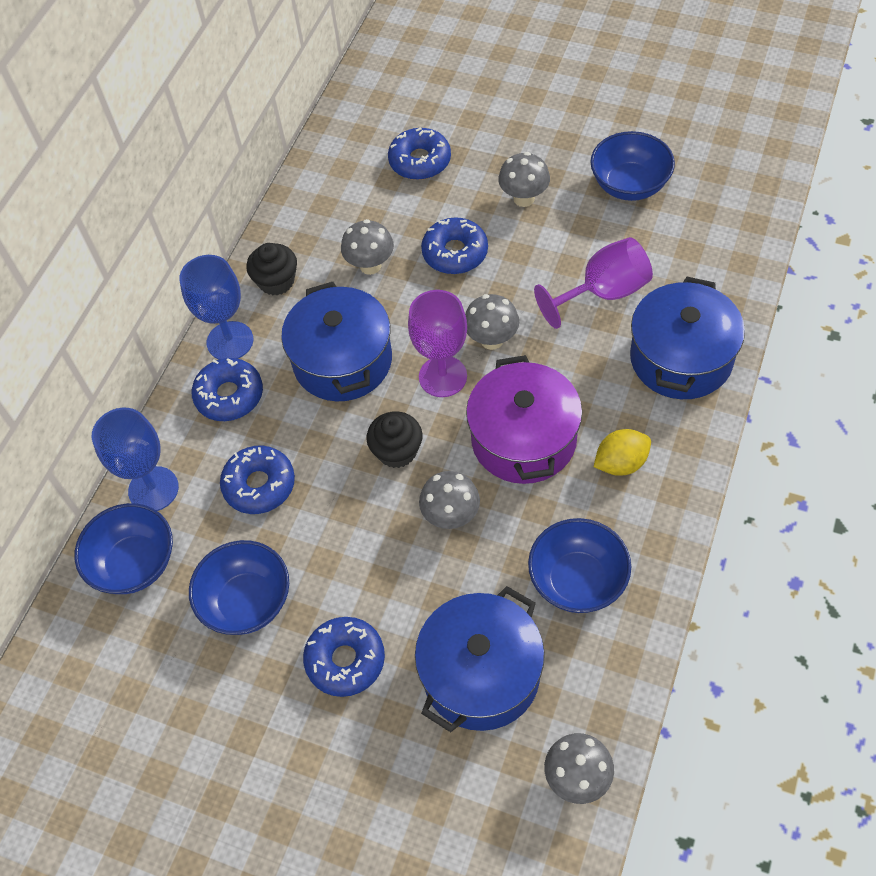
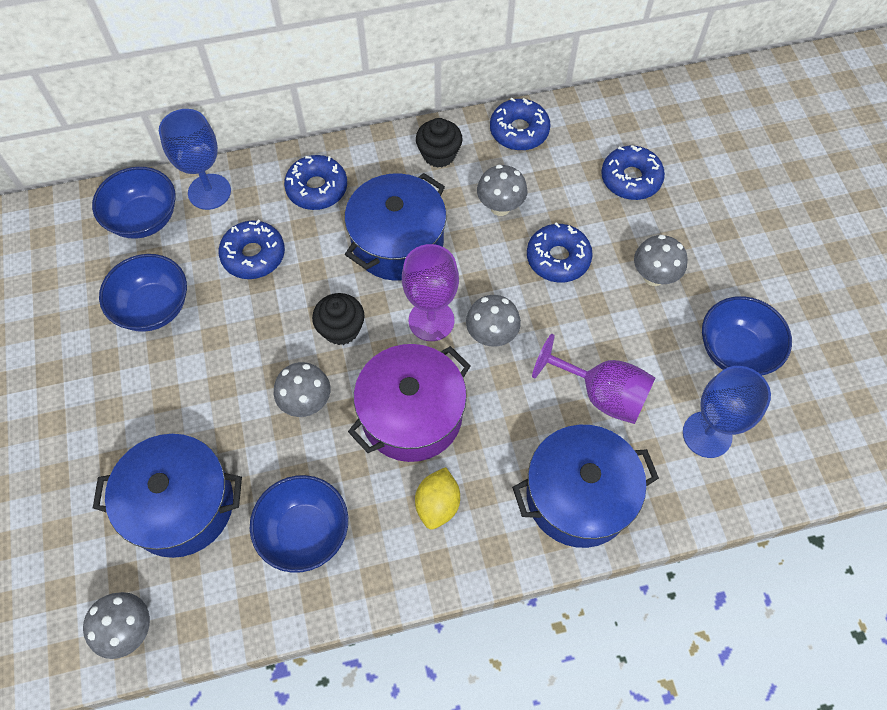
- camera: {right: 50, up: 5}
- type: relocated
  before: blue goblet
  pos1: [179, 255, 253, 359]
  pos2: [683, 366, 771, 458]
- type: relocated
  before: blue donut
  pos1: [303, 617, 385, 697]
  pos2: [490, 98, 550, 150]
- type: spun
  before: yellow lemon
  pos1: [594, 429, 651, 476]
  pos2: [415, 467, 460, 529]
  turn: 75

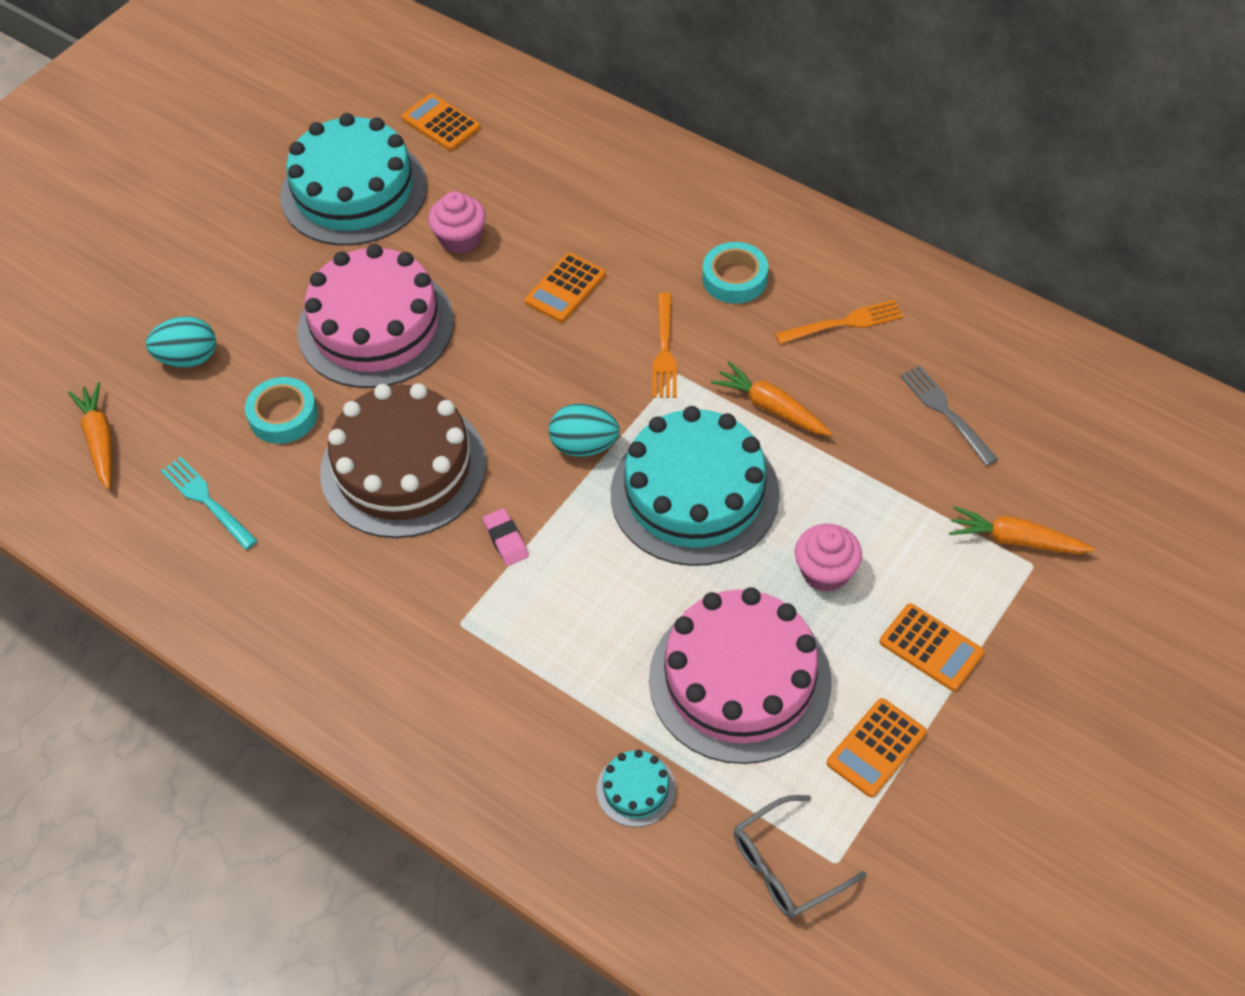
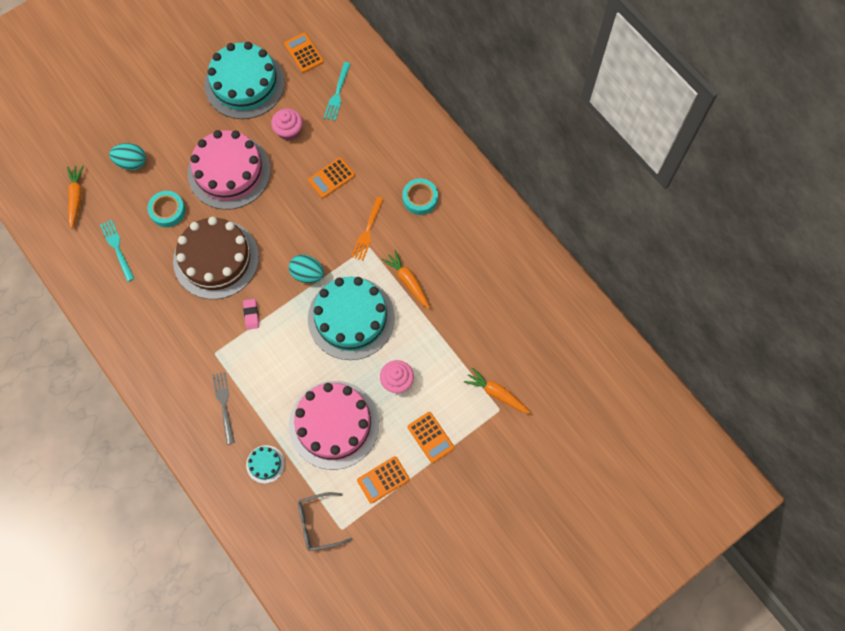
- camera: {right: 15, up: 15}
- type: missing
  before: orange fork
  pos1: [775, 300, 903, 344]
- type: relocated
  before: grey fork
  pos1: [900, 365, 998, 466]
  pos2: [212, 372, 235, 444]
- type: appeared
  after: turquoise fork
  pos2: [324, 62, 351, 121]

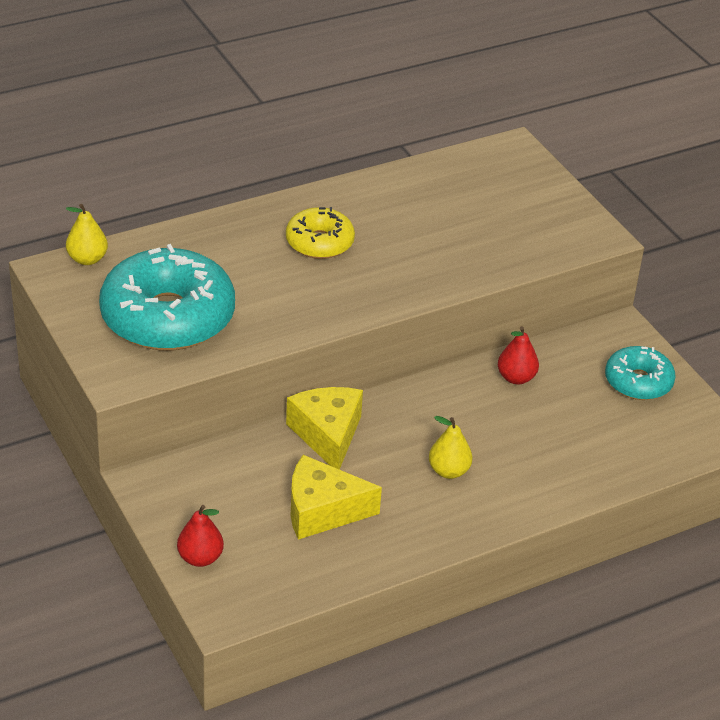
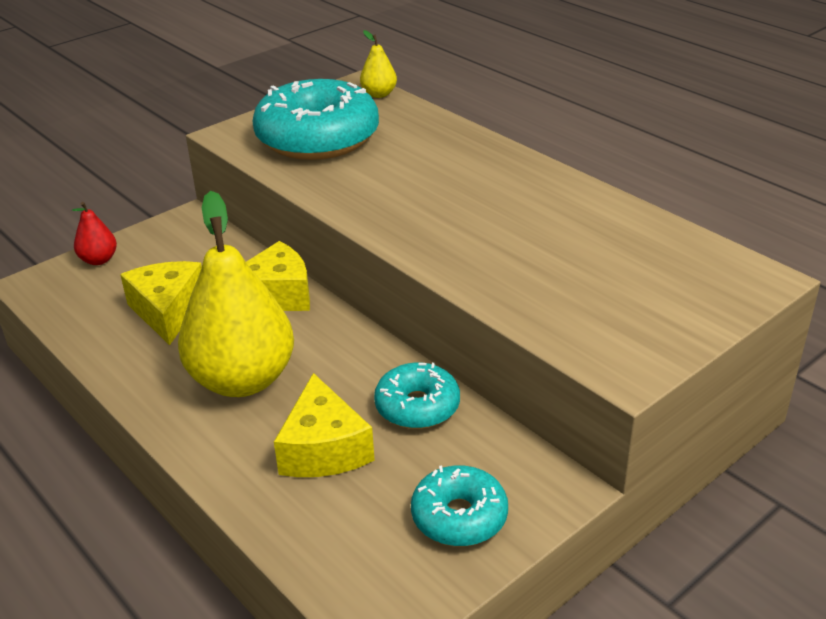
- camera: {right: 80, up: -5}
- type: missing
  before: yellow donut
  pos1: [286, 207, 355, 259]
- type: size
  before: yellow pear
  pos1: [429, 416, 473, 479]
  pos2: [178, 191, 294, 397]
  scale: 2.3
- type: exchanged
  before: red pear
  after: turquoise donut
  pos1: [498, 326, 539, 384]
  pos2: [374, 363, 460, 429]
- type: appeared
  after: yellow cheese
  pos2: [274, 373, 375, 477]

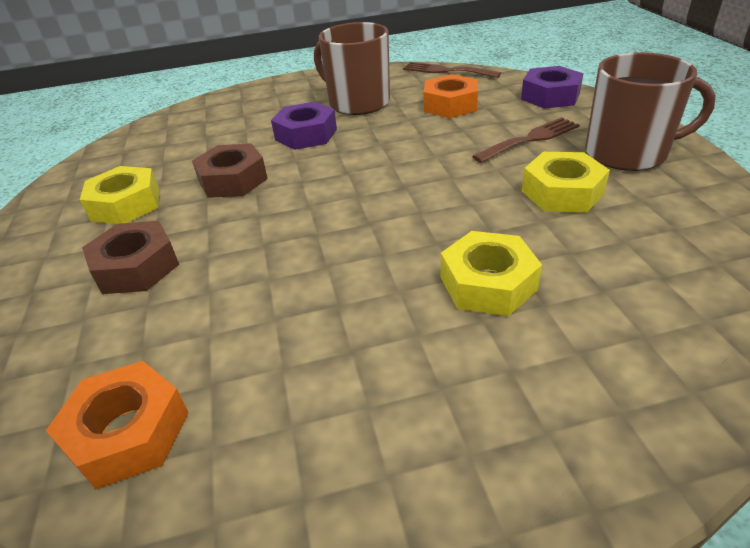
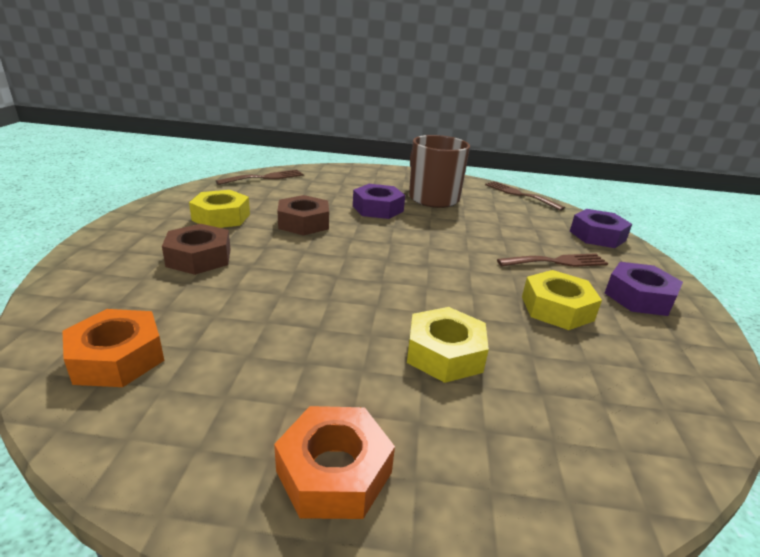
- camera: {right: 15, up: -10}
- type: relocated
  before: orange nut
  pos1: [424, 74, 478, 118]
  pos2: [274, 406, 395, 519]
- type: exchanged
  before: brown mug
  after: purple nut
  pos1: [585, 52, 716, 171]
  pos2: [605, 262, 683, 316]
- type: appeared
  after: brown fork
  pos2: [216, 170, 303, 185]

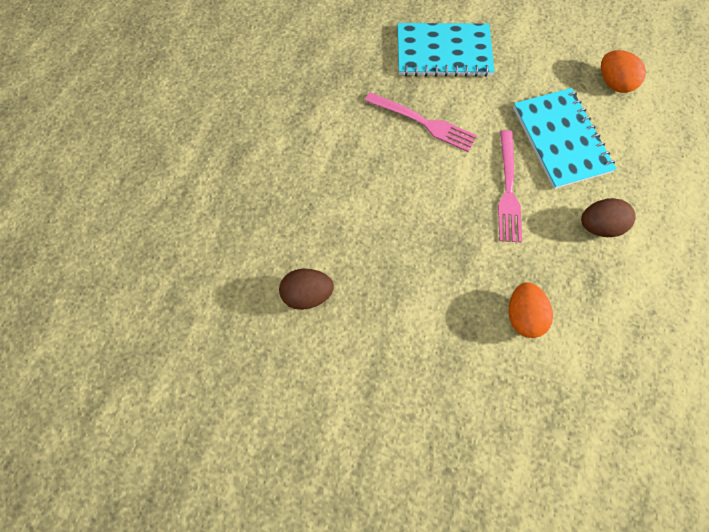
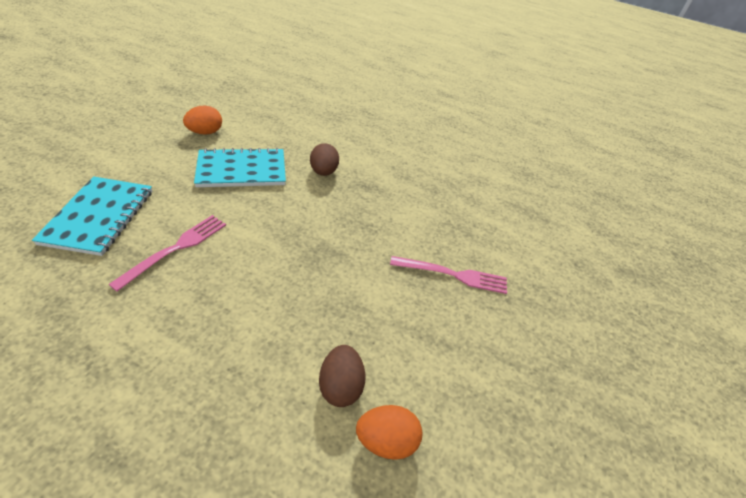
- camera: {right: -90, up: -25}
- type: relocated
  before: pink fork
  pos1: [498, 130, 522, 243]
  pos2: [390, 256, 507, 294]
- type: relocated
  before: orange egg
  pos1: [509, 283, 553, 338]
  pos2: [356, 405, 422, 460]

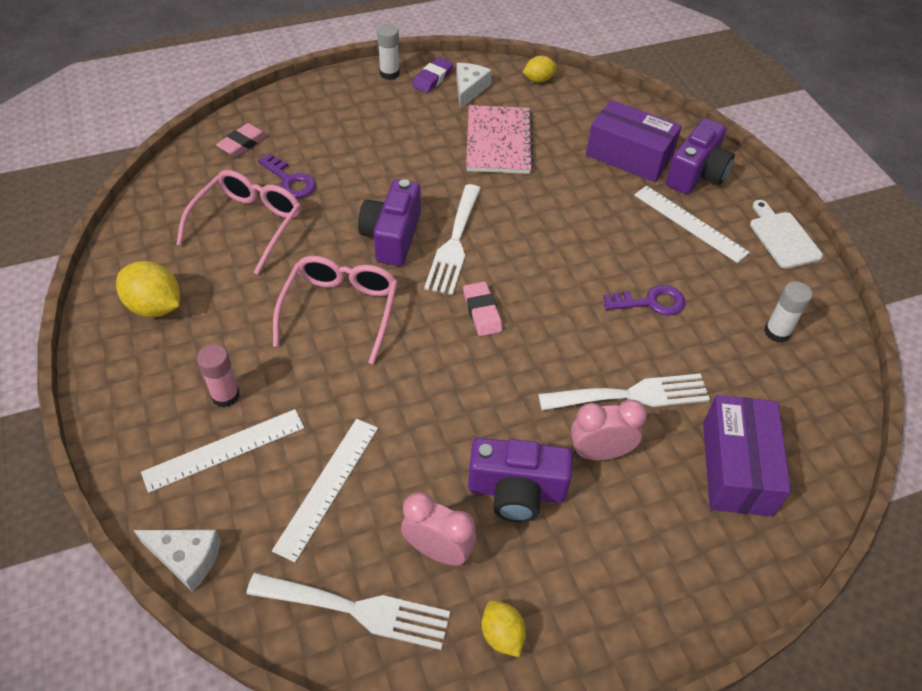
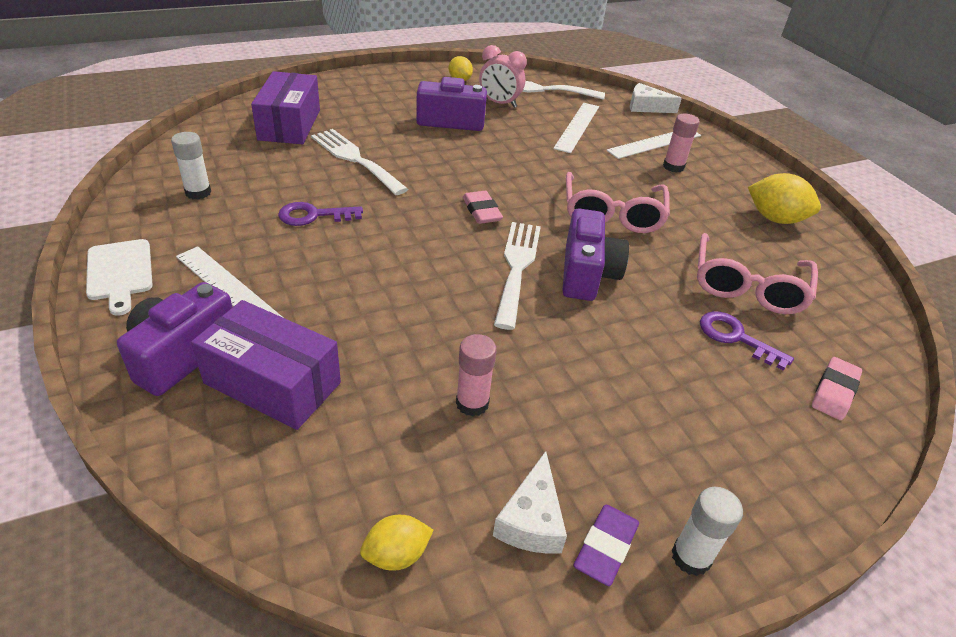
- camera: {right: 175, up: -10}
- type: exchanged
  before: pink notebook
  after: pink glue stick
  pos1: [466, 105, 534, 174]
  pos2: [456, 334, 497, 417]
- type: spun
  before: white fork
  pos1: [538, 374, 710, 411]
  pos2: [311, 129, 408, 195]
  turn: 60
- type: missing
  before: pink clock
  pos1: [571, 400, 647, 460]

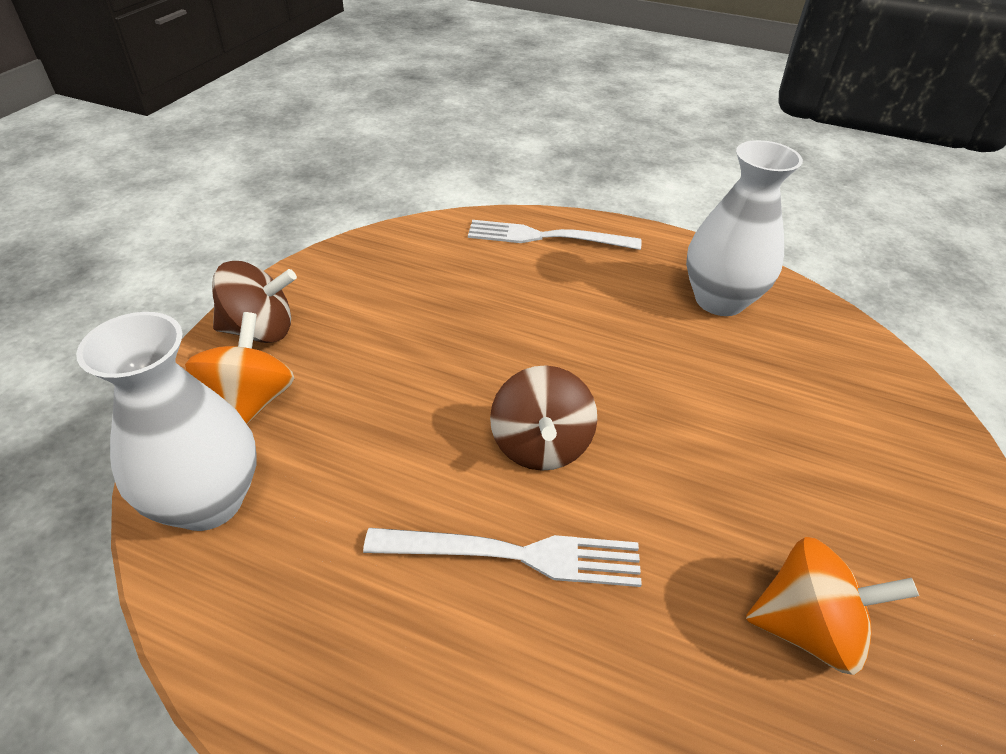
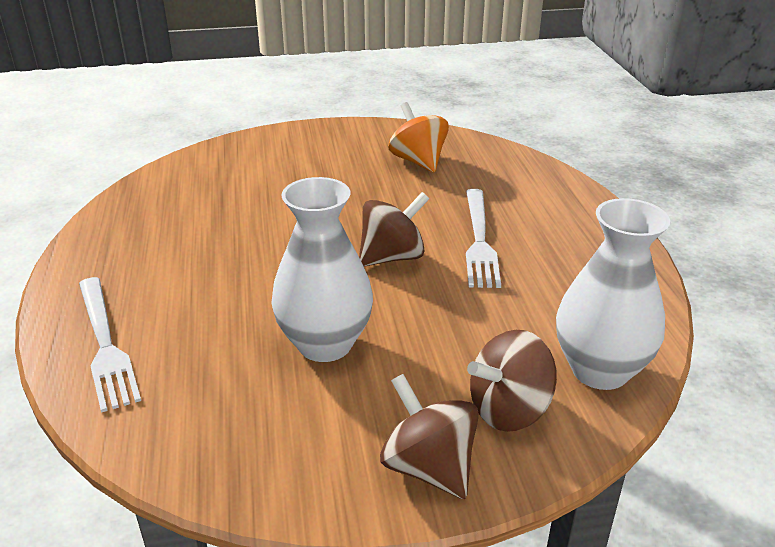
- camera: {right: -120, up: -10}
- type: colour
  before: orange spinning top
  after: brown spinning top
  pos1: [185, 312, 294, 424]
  pos2: [467, 330, 557, 432]
- type: spun
  before: white fork
  pos1: [363, 528, 642, 587]
  pos2: [466, 189, 501, 288]
  turn: -150
- type: relocated
  before: white vase
  pos1: [686, 140, 803, 316]
  pos2: [271, 177, 373, 362]

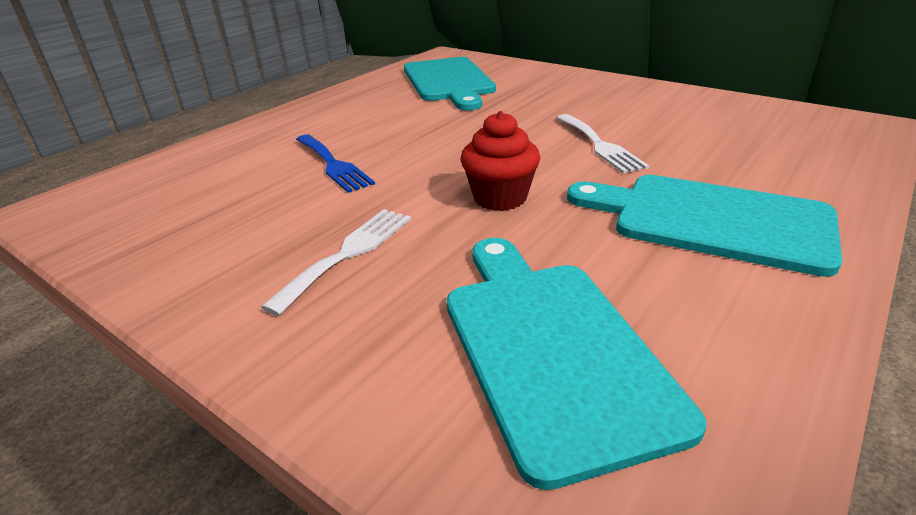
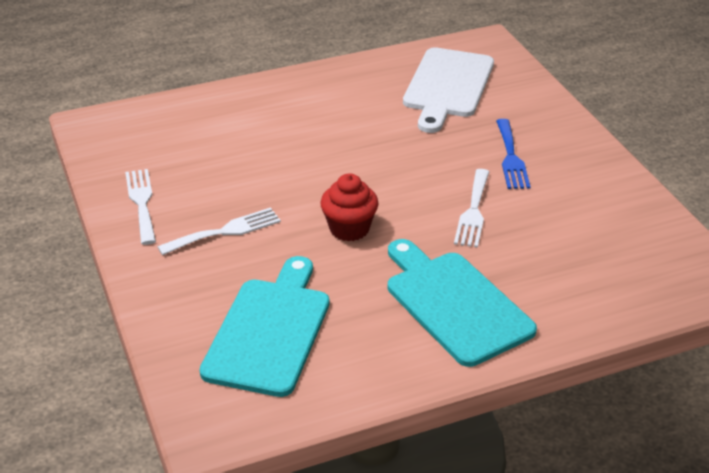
- camera: {right: 30, up: 5}
- type: relocated
  before: blue fork
  pos1: [296, 135, 375, 193]
  pos2: [496, 119, 531, 189]
- type: colour
  before: turquoise cutting board
  after: white cutting board
  pos1: [404, 57, 496, 111]
  pos2: [403, 47, 494, 133]
- type: appeared
  after: white fork
  pos2: [125, 169, 156, 245]

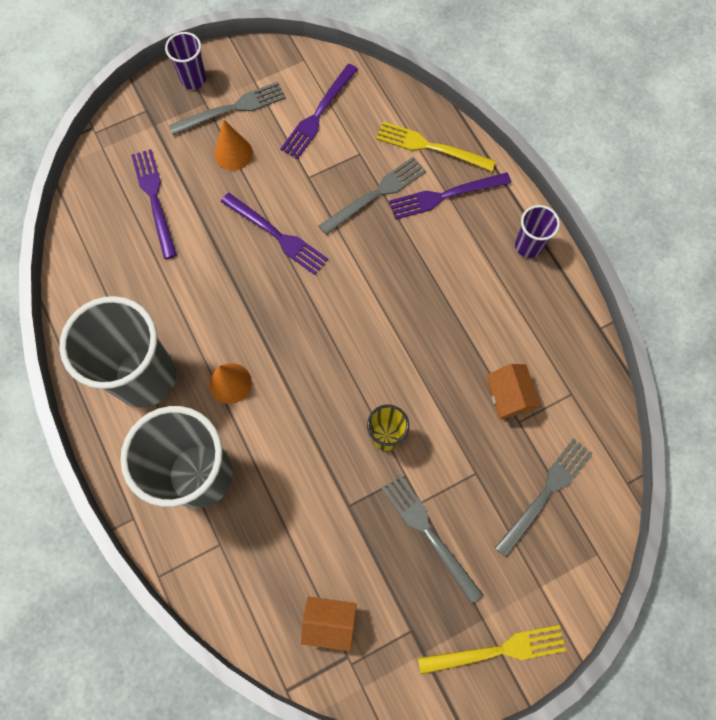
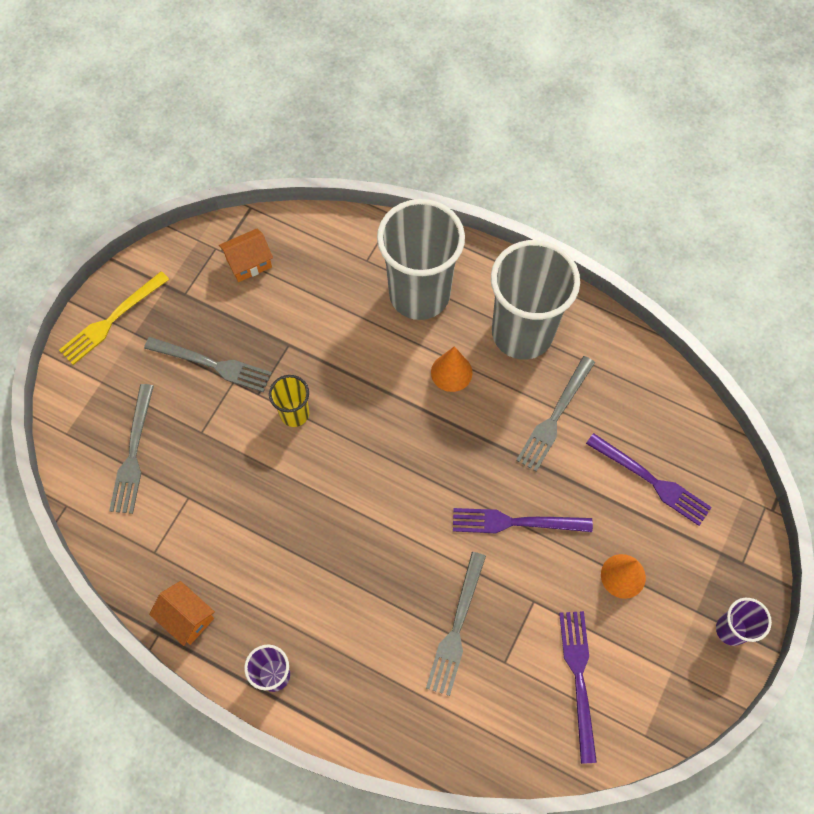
- camera: {right: 145, up: -5}
- type: relocated
  before: grey fork
  pos1: [169, 82, 286, 135]
  pos2: [516, 356, 595, 472]
- type: missing
  before: yellow fork
  pos1: [376, 121, 496, 171]
- type: missing
  before: purple fork
  pos1: [389, 172, 511, 220]
- type: relocated
  before: orange house
  pos1: [487, 364, 541, 419]
  pos2: [149, 581, 215, 646]

